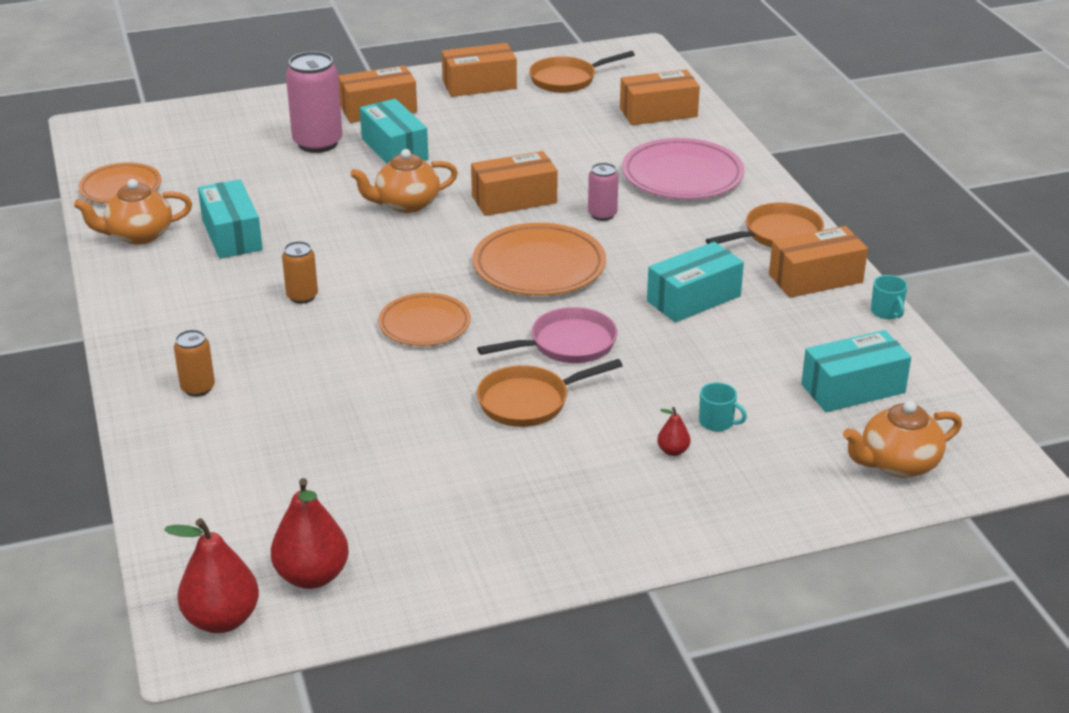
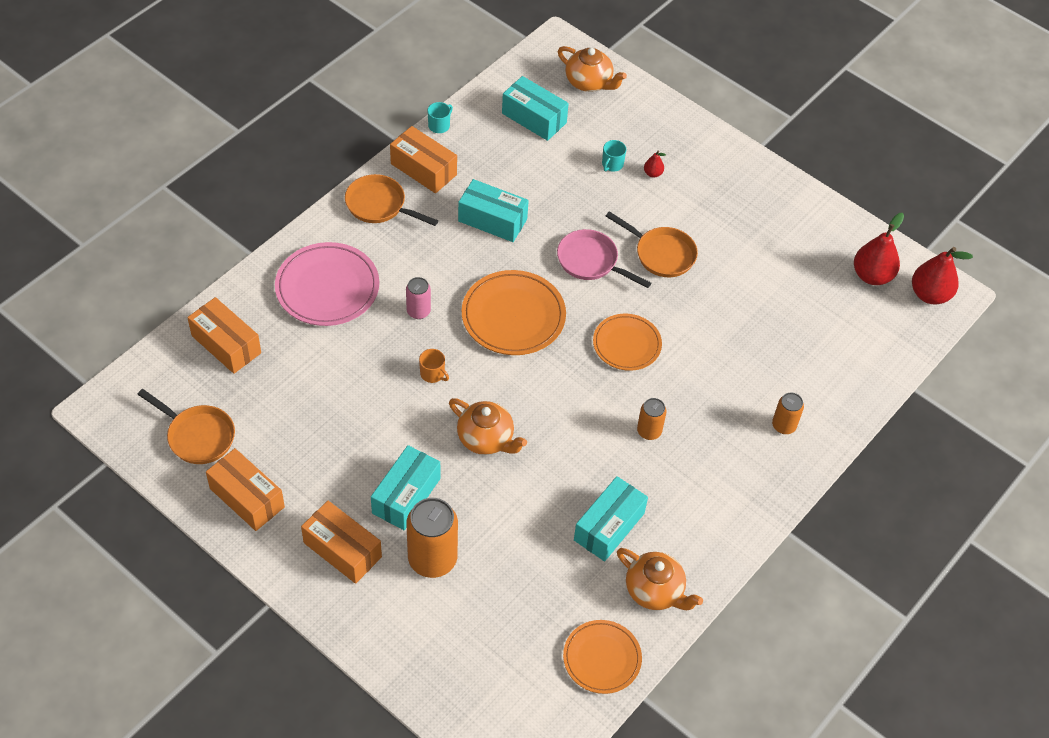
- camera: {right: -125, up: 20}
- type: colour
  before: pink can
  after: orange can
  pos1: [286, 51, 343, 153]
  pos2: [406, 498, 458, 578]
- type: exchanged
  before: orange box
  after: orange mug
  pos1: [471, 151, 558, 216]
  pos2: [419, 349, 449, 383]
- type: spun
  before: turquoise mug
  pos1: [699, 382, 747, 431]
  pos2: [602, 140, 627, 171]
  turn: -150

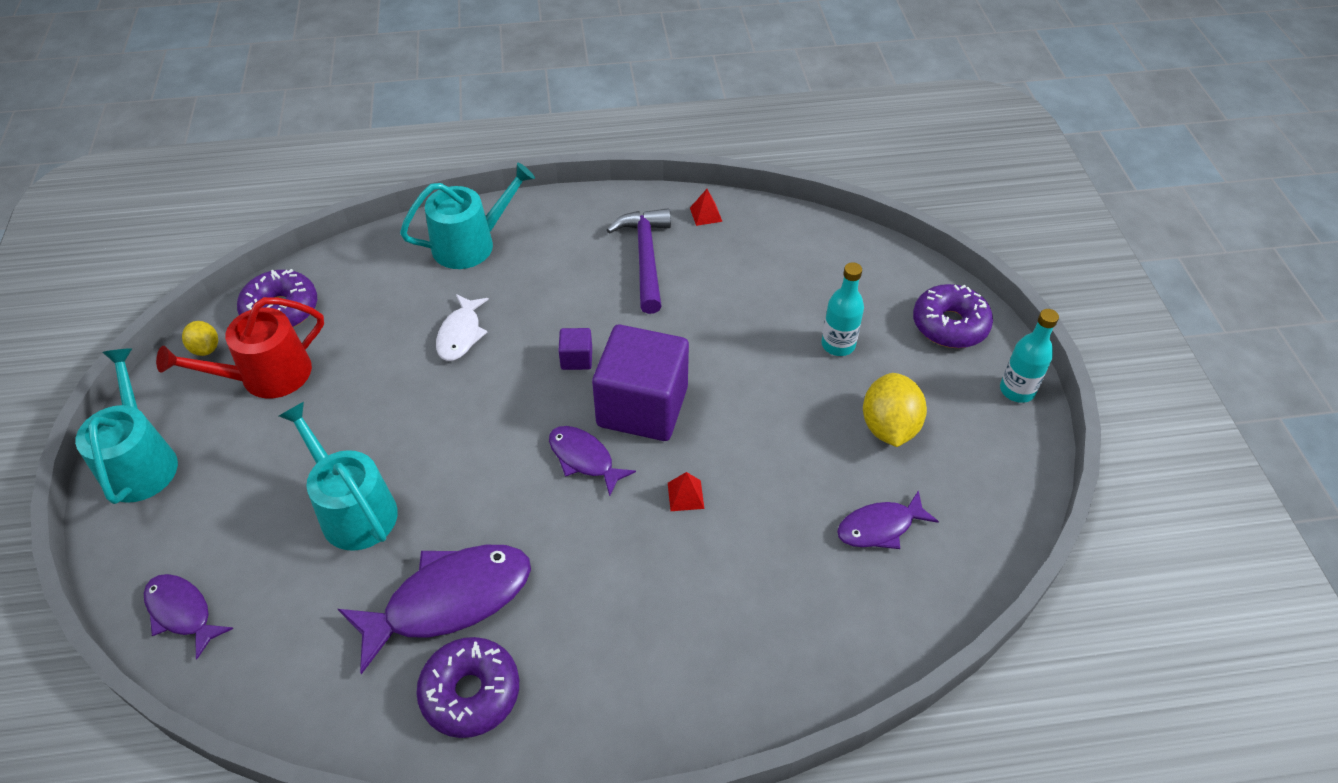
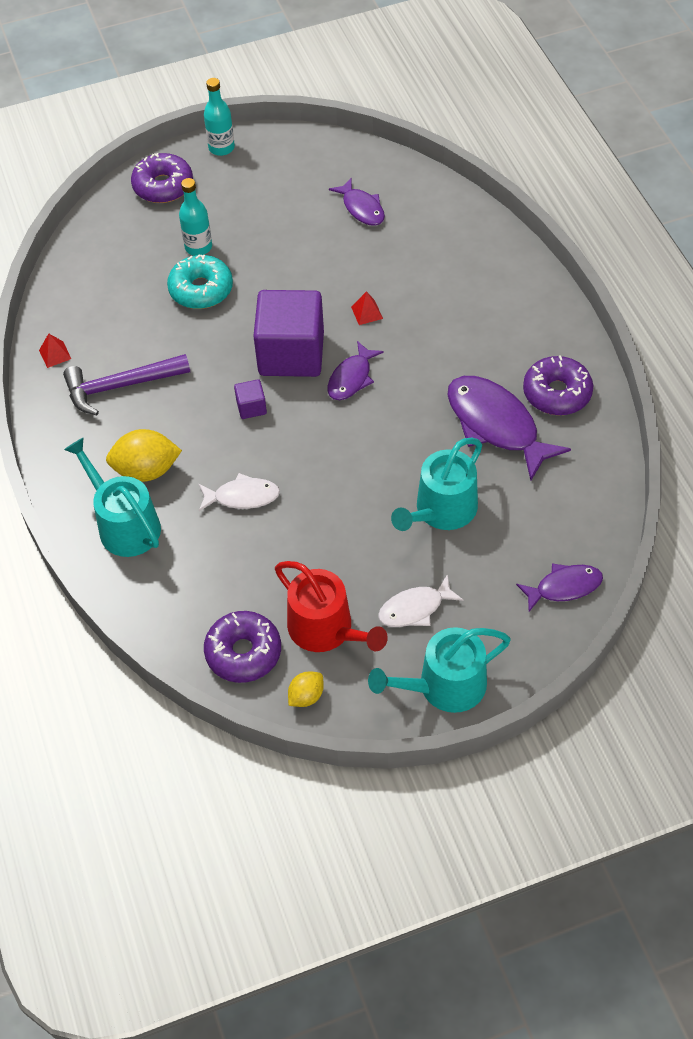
- camera: {right: -100, up: 5}
- type: spun
  before: purple fish
  pos1: [144, 574, 233, 660]
  pos2: [516, 563, 603, 612]
  turn: -135
- type: relocated
  before: yellow lemon
  pos1: [863, 373, 927, 447]
  pos2: [106, 429, 182, 482]
- type: appeared
  after: turquoise donut
  pos2: [167, 255, 233, 309]
- type: appeared
  after: white fish
  pos2: [378, 574, 464, 627]

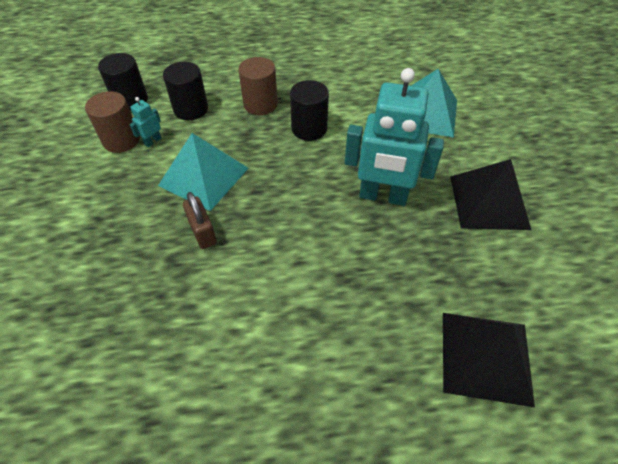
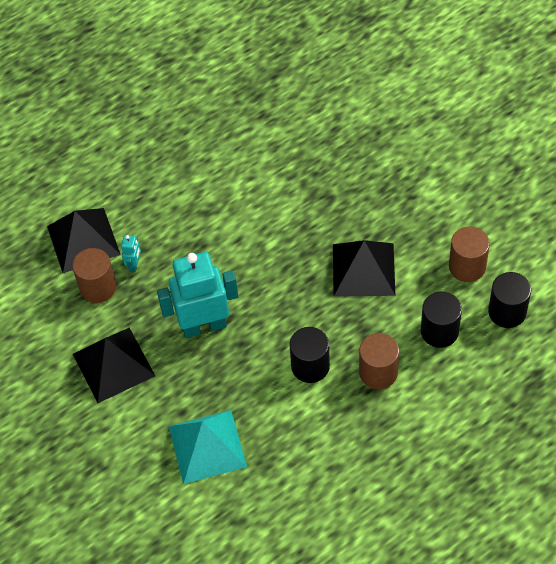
- camera: {right: 155, up: 5}
- type: relocated
  before: turquoise robot
  pos1: [129, 97, 161, 147]
  pos2: [121, 235, 141, 272]
- type: colour
  before: turquoise pyramid
  after: black pyramid
  pos1: [158, 133, 249, 211]
  pos2: [333, 240, 395, 297]
- type: missing
  before: brown padlock
  pos1: [183, 192, 217, 249]
- type: appeared
  after: brown cylinder
  pos2: [72, 248, 117, 303]

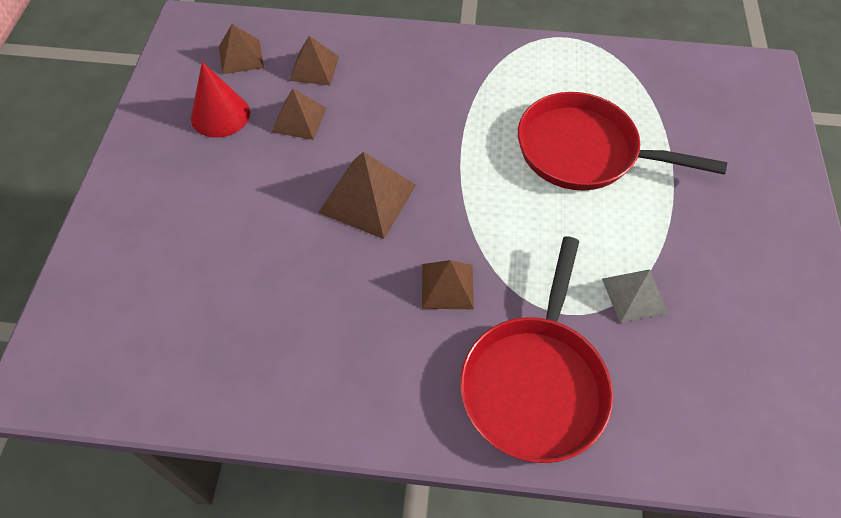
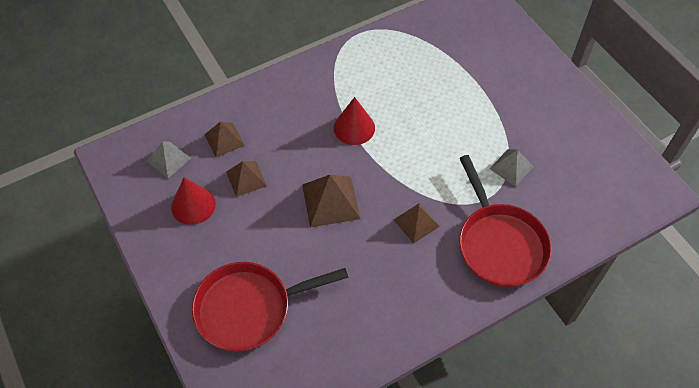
- camera: {right: -35, up: 0}
- type: colour
  before: brown pyramid
  after: grey pyramid
  pos1: [219, 24, 264, 74]
  pos2: [147, 142, 191, 178]
- type: relocated
  before: red pan
  pos1: [518, 92, 727, 191]
  pos2: [192, 262, 349, 351]
- type: appeared
  after: red cone
  pos2: [334, 97, 375, 145]

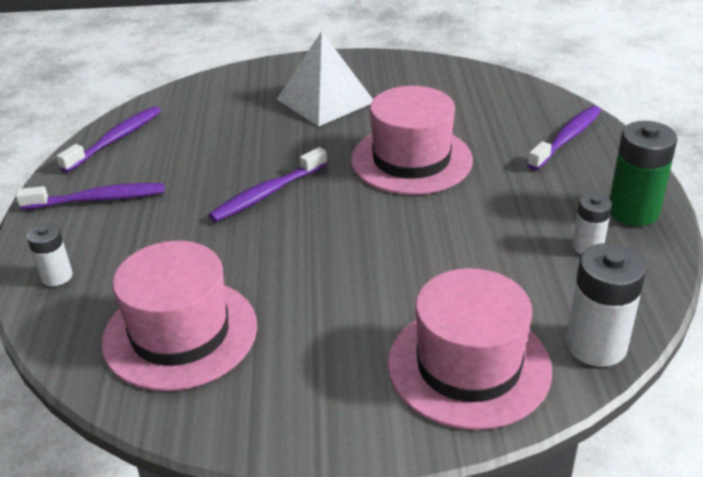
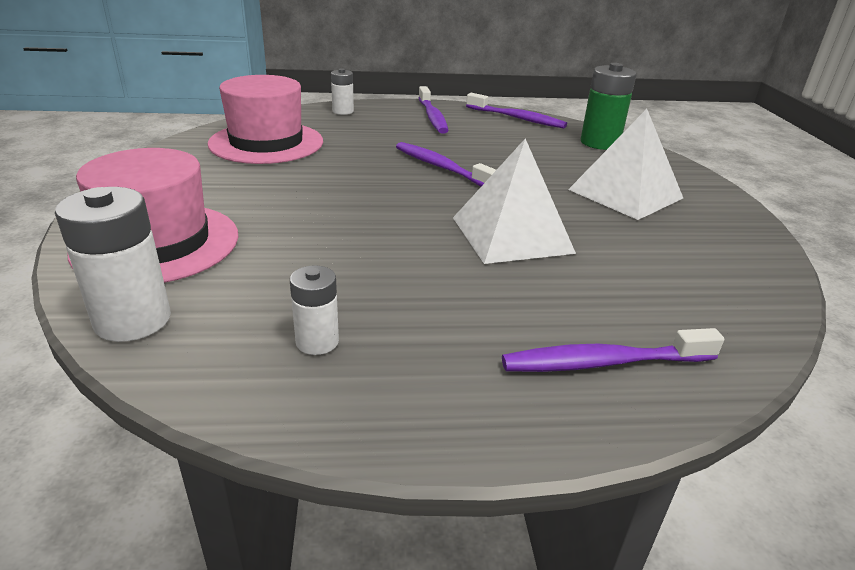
- camera: {right: 85, up: -5}
- type: exchanged
  before: pink hat
  after: white pyramid
  pos1: [351, 86, 473, 195]
  pos2: [453, 139, 576, 264]
- type: spun
  before: purple toothbrush
  pos1: [527, 106, 601, 170]
  pos2: [502, 328, 724, 372]
  turn: 135
- type: relocated
  before: green battery
  pos1: [609, 121, 678, 226]
  pos2: [581, 63, 637, 150]

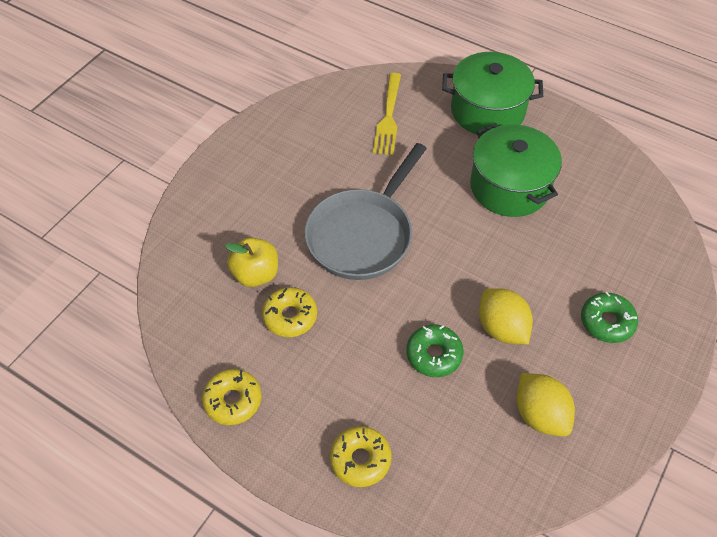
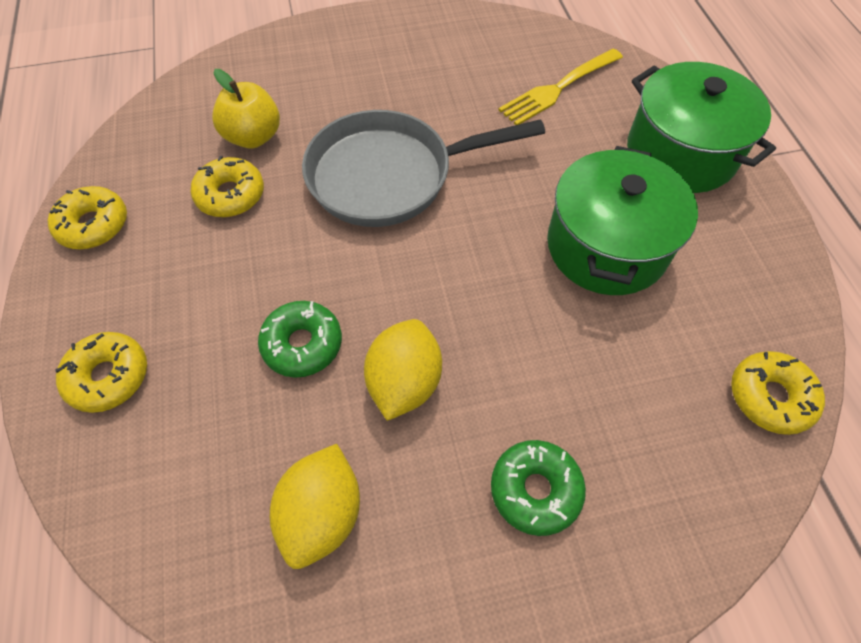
- camera: {right: 45, up: 5}
- type: appeared
  after: yellow donut
  pos2: [731, 351, 825, 435]

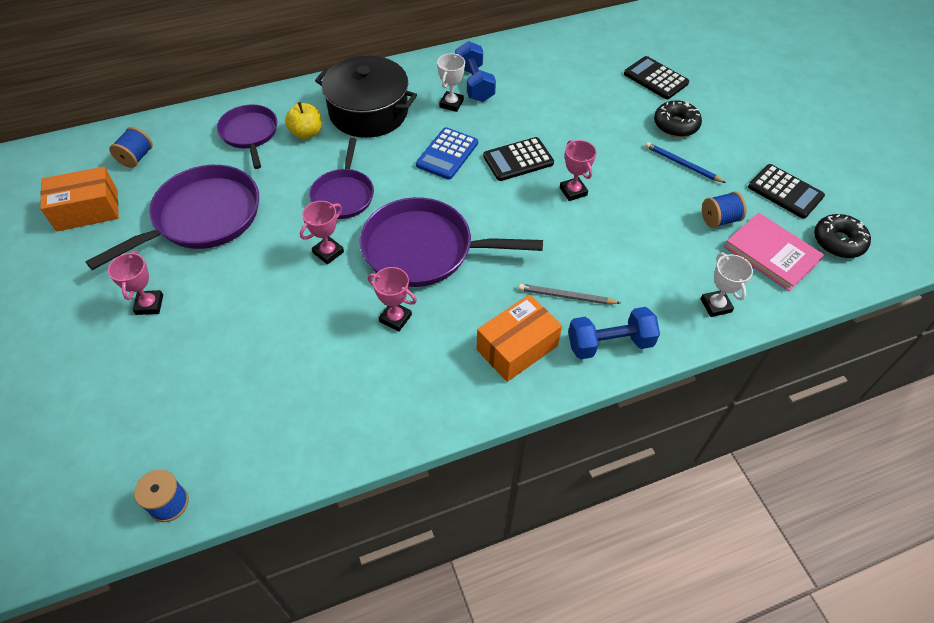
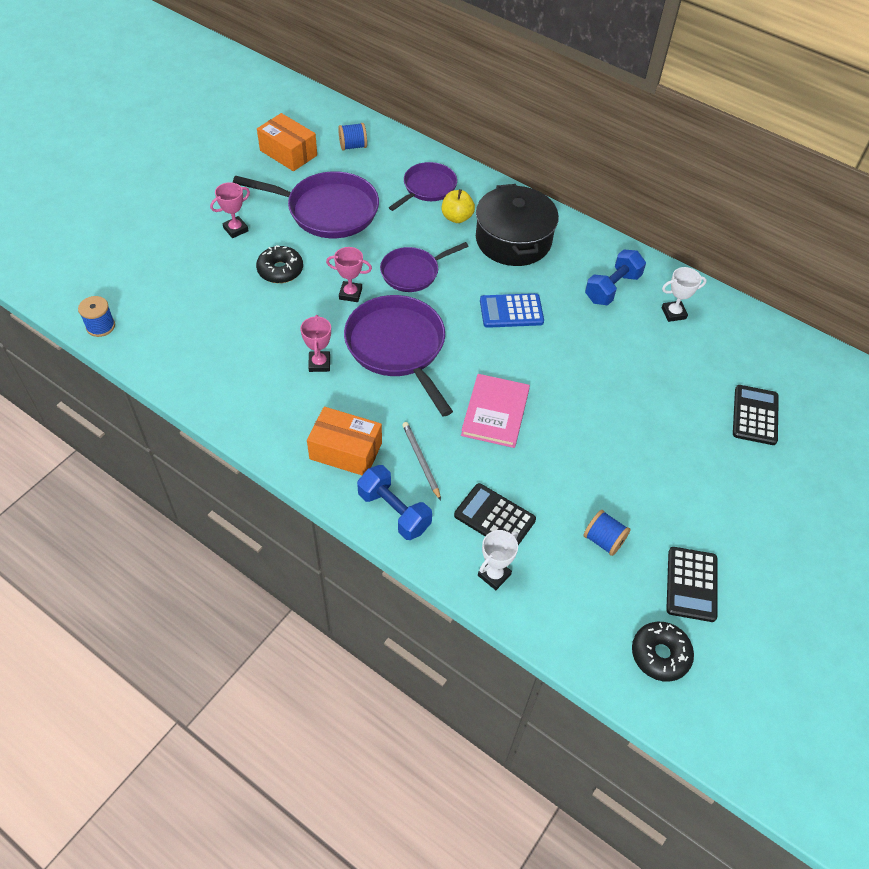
- camera: {right: 55, up: 0}
- type: relocated
  before: white trophy
  pos1: [437, 53, 465, 112]
  pos2: [662, 267, 707, 322]
- type: relocated
  before: black calculator
  pos1: [483, 137, 554, 181]
  pos2: [454, 483, 536, 545]
- type: missing
  before: pink trophy
  pos1: [560, 140, 597, 201]
- type: missing
  before: blue pencil
  pos1: [645, 142, 726, 183]
- type: relocated
  before: black donut
  pos1: [654, 100, 702, 137]
  pos2: [256, 245, 303, 283]
- type: relocated
  before: pink book
  pos1: [724, 213, 824, 291]
  pos2: [461, 374, 530, 448]

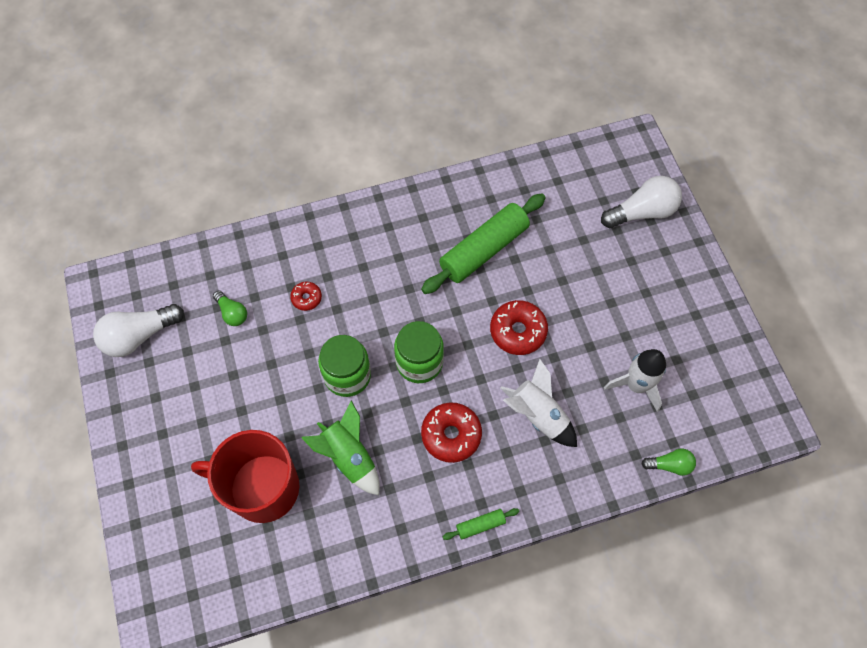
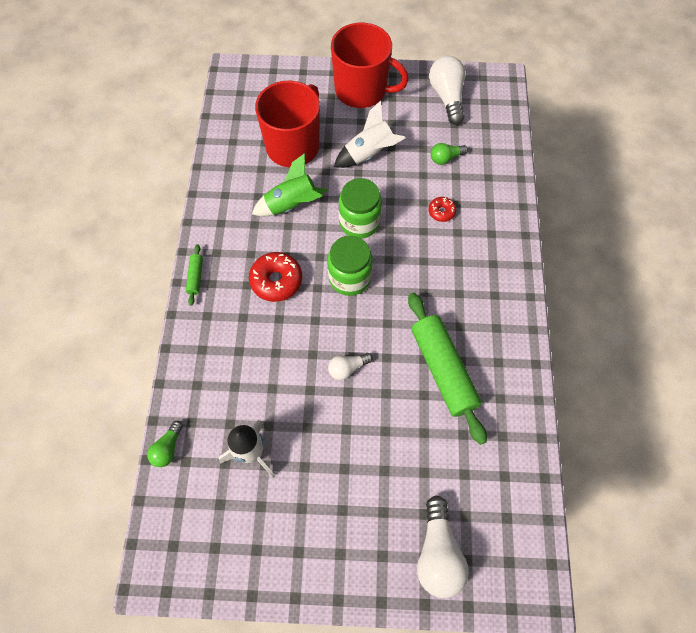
- camera: {right: 110, up: 0}
- type: exchanged
  before: red donut
  after: white light bulb
  pos1: [490, 300, 548, 355]
  pos2: [328, 353, 373, 380]
- type: relocated
  before: white rocket
  pos1: [500, 359, 577, 447]
  pos2: [334, 101, 406, 168]
- type: appeared
  after: red mug
  pos2: [331, 23, 409, 108]

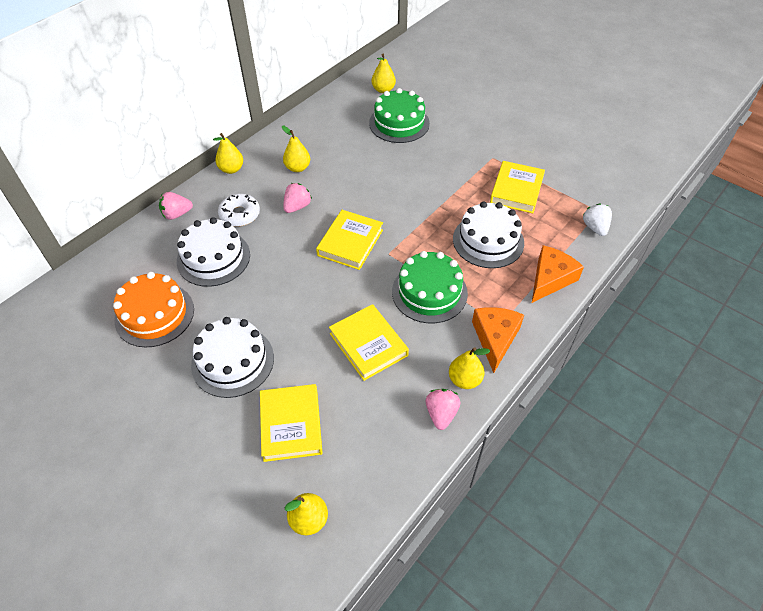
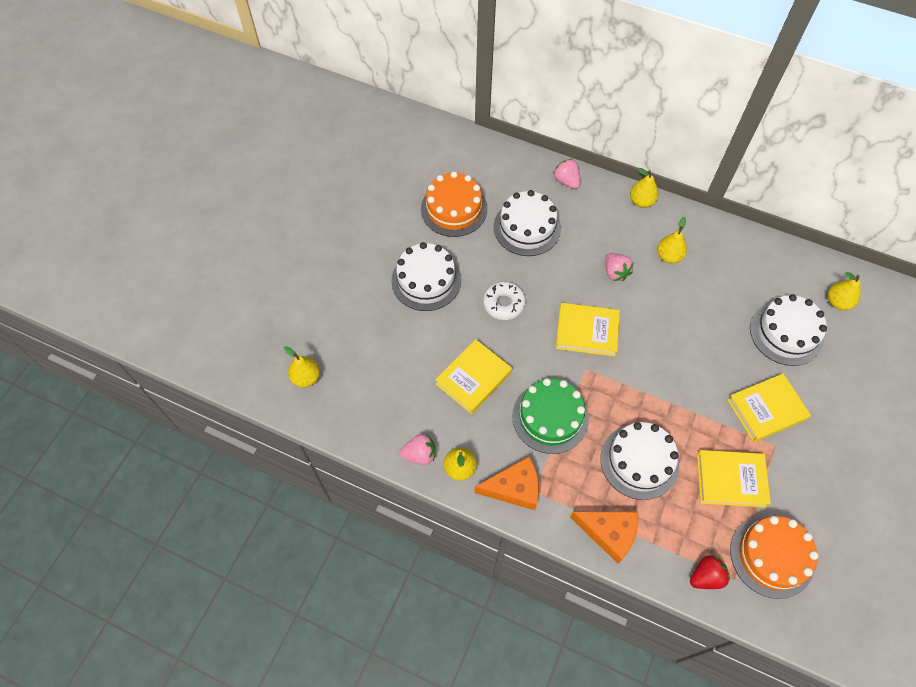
- camera: {right: 75, up: 10}
- type: relocated
  before: white donut
  pos1: [218, 194, 260, 227]
  pos2: [483, 281, 526, 320]
- type: relocated
  before: yellow book
  pos1: [260, 384, 323, 462]
  pos2: [727, 374, 811, 442]
- type: spun
  before: pink strawberry
  pos1: [283, 183, 312, 213]
  pos2: [605, 253, 633, 281]
  turn: 45
- type: colour
  before: green cake
  after: white cake
  pos1: [369, 88, 430, 143]
  pos2: [750, 294, 827, 366]
- type: colour
  before: white strawberry
  after: red strawberry
  pos1: [583, 203, 612, 236]
  pos2: [690, 555, 730, 589]
- type: appeared
  after: orange cake
  pos2: [730, 515, 818, 599]

